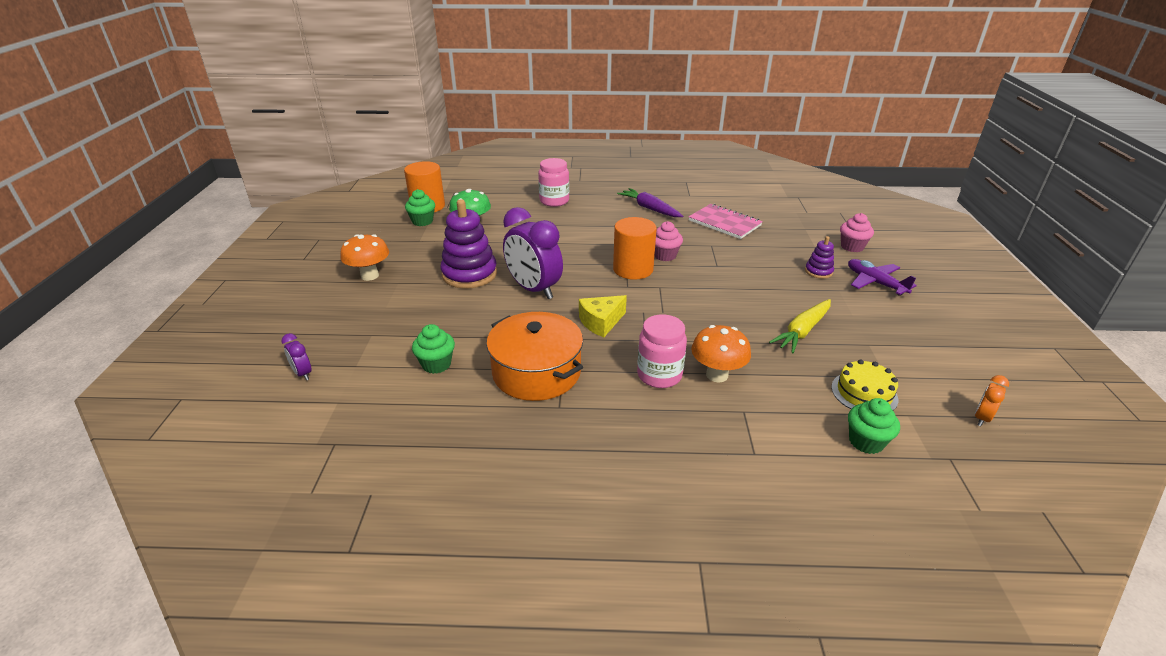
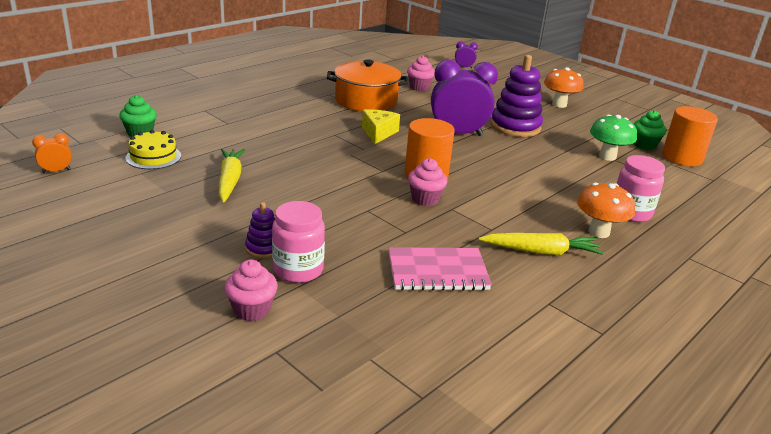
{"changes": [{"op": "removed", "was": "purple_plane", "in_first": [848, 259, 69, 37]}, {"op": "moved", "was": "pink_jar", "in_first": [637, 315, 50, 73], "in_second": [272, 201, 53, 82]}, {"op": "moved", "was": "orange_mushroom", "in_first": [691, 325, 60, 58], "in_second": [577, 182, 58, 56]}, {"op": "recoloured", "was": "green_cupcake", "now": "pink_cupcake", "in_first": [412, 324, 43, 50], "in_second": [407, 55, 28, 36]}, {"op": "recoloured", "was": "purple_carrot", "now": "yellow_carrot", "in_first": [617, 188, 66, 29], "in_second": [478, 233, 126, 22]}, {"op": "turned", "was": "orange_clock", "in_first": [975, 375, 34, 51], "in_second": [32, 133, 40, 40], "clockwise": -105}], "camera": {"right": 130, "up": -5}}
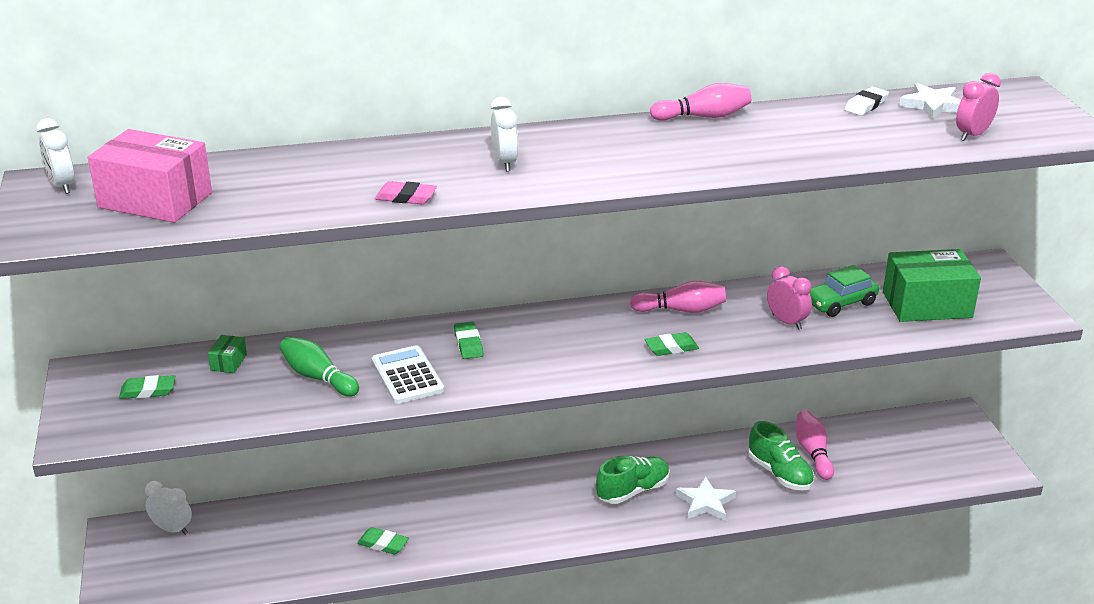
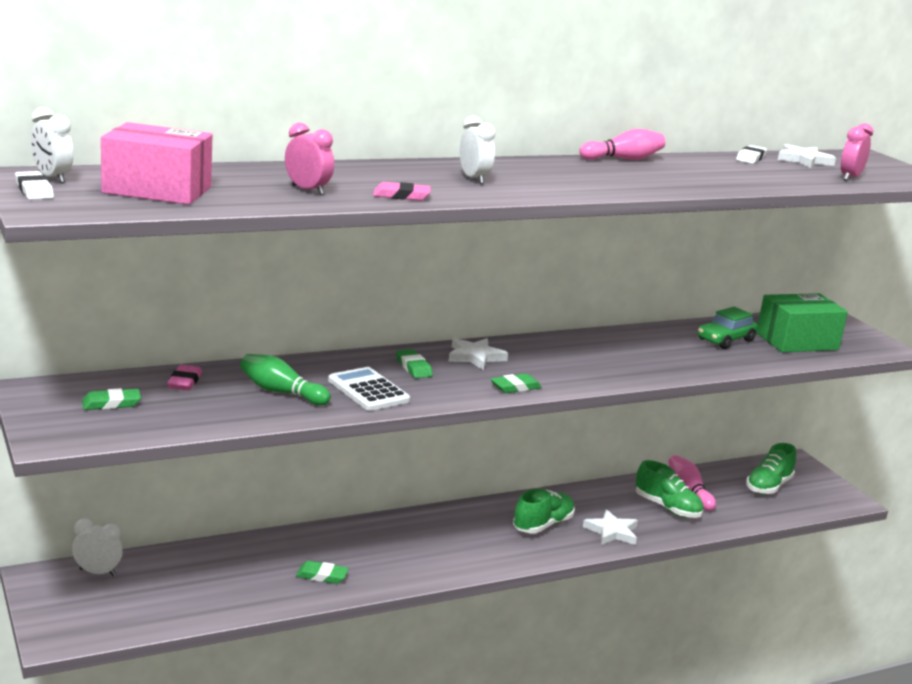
{"changes": [{"op": "removed", "was": "pink_bowling_pin", "in_first": [630, 281, 96, 32]}, {"op": "added", "now": "white_eraser", "in_second": [15, 171, 39, 29]}, {"op": "added", "now": "white_star", "in_second": [449, 338, 59, 32]}, {"op": "added", "now": "green_shoe", "in_second": [746, 443, 50, 51]}, {"op": "moved", "was": "green_eraser", "in_first": [645, 332, 54, 24], "in_second": [491, 373, 51, 20]}, {"op": "moved", "was": "pink_clock", "in_first": [767, 266, 45, 64], "in_second": [285, 122, 49, 73]}, {"op": "replaced", "was": "green_box", "now": "pink_eraser", "in_first": [208, 335, 39, 38], "in_second": [167, 365, 35, 26]}], "camera": {"right": -15, "up": -10}}
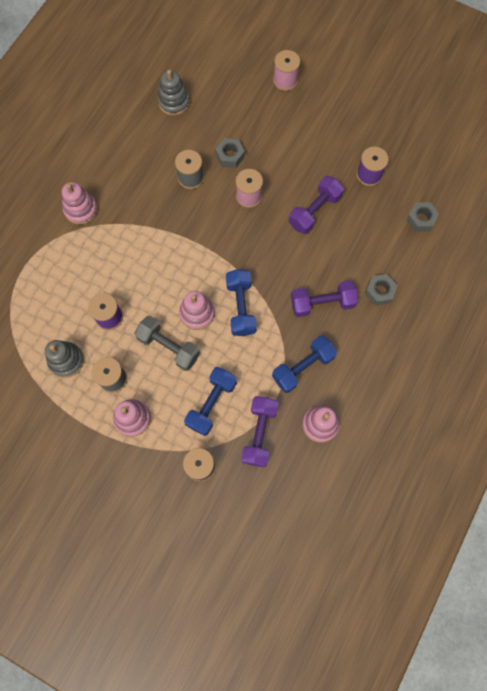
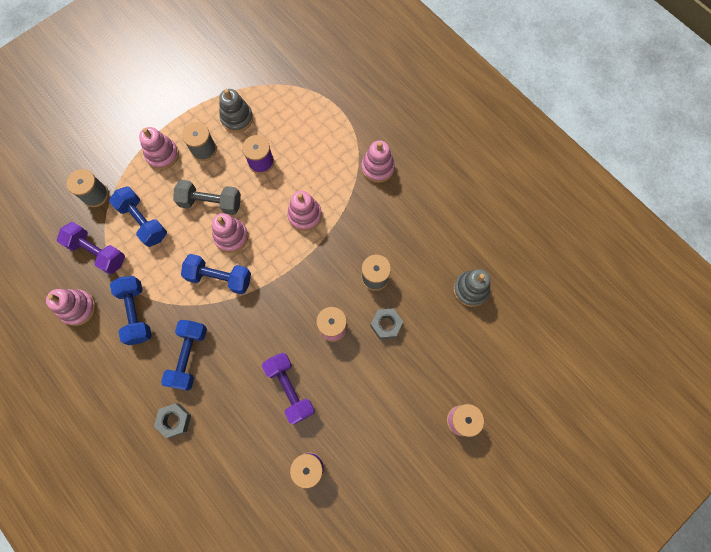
{"changes": [{"op": "removed", "was": "grey_nut", "in_first": [406, 202, 33, 30]}, {"op": "added", "now": "pink_stacking_toy", "in_second": [287, 191, 35, 40]}, {"op": "recoloured", "was": "purple_dumbbell", "now": "blue_dumbbell", "in_first": [291, 280, 67, 37], "in_second": [161, 320, 46, 71]}, {"op": "turned", "was": "grey_dumbbell", "in_first": [134, 316, 66, 55], "in_second": [173, 180, 68, 35], "clockwise": 45}], "camera": {"right": 110, "up": 0}}
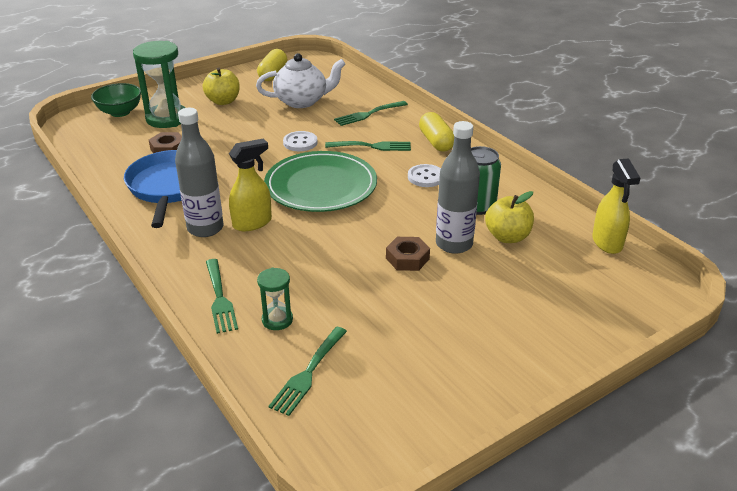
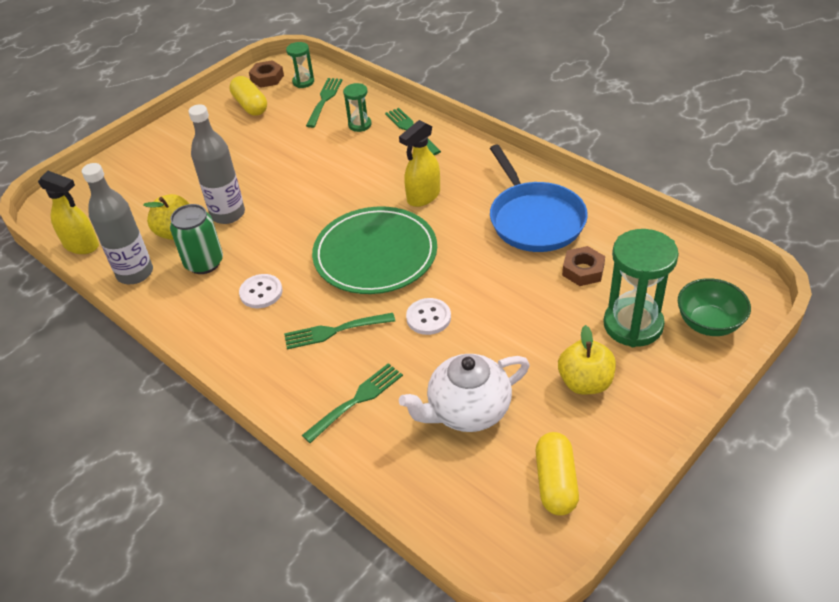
{"changes": [{"op": "added", "now": "green_hourglass", "in_second": [286, 42, 28, 46]}, {"op": "moved", "was": "grey_bottle", "in_first": [175, 108, 49, 129], "in_second": [82, 163, 71, 121]}, {"op": "moved", "was": "brown_nut", "in_first": [386, 237, 44, 34], "in_second": [249, 60, 35, 28]}, {"op": "moved", "was": "yellow_capsule", "in_first": [419, 112, 35, 39], "in_second": [230, 76, 37, 40]}, {"op": "turned", "was": "yellow_spray_bottle", "in_first": [592, 159, 48, 95], "in_second": [38, 171, 61, 83], "clockwise": 135}], "camera": {"right": 170, "up": 10}}
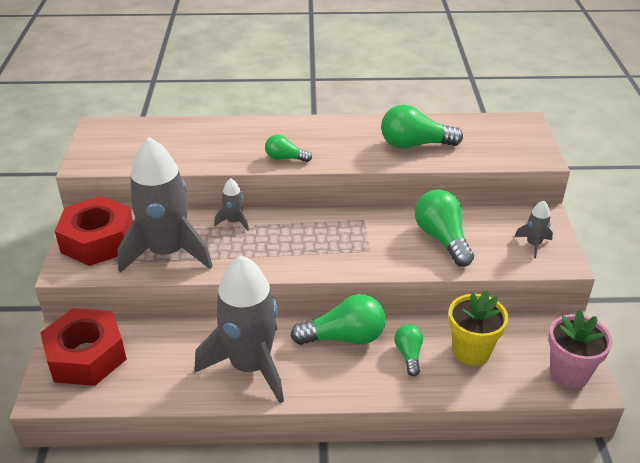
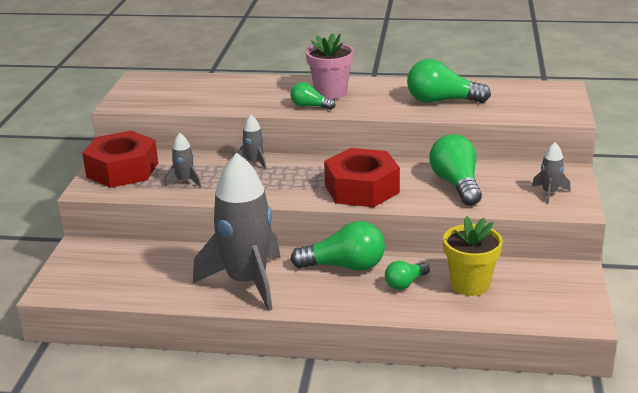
{"changes": [{"op": "moved", "was": "red_nut", "in_first": [40, 308, 87, 78], "in_second": [324, 148, 76, 59]}, {"op": "moved", "was": "pink_flower_pot", "in_first": [548, 309, 64, 79], "in_second": [306, 33, 48, 66]}, {"op": "turned", "was": "green_light_bulb", "in_first": [394, 324, 29, 52], "in_second": [385, 261, 45, 29], "clockwise": -135}, {"op": "resized", "was": "grey_rocket", "in_first": [117, 137, 96, 136], "in_second": [165, 133, 36, 54], "ratio": 0.41}], "camera": {"right": 10, "up": -10}}
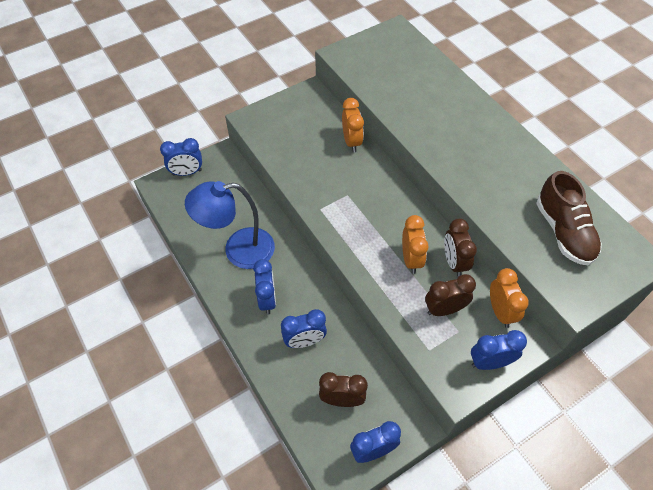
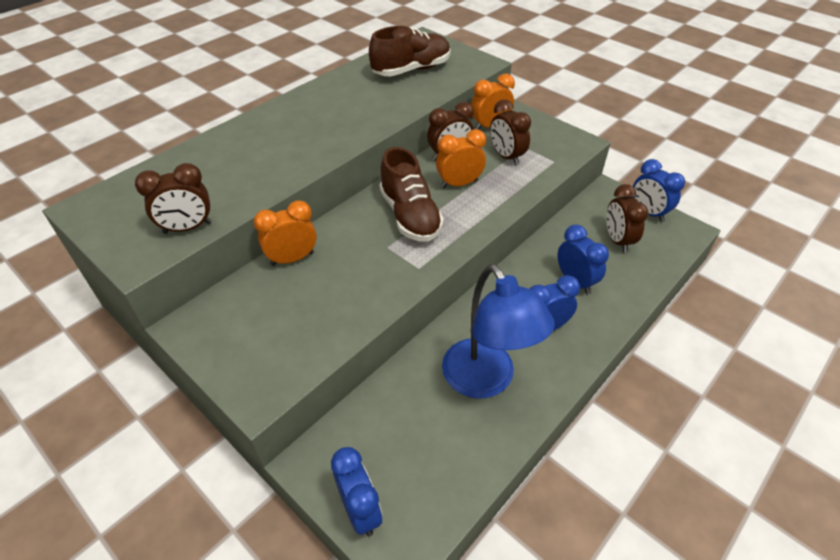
{"changes": [{"op": "removed", "was": "blue_clock", "in_first": [471, 330, 56, 40]}, {"op": "added", "now": "brown_clock", "in_second": [135, 163, 77, 71]}, {"op": "added", "now": "brown_shoe", "in_second": [379, 147, 65, 95]}], "camera": {"right": -105, "up": -10}}
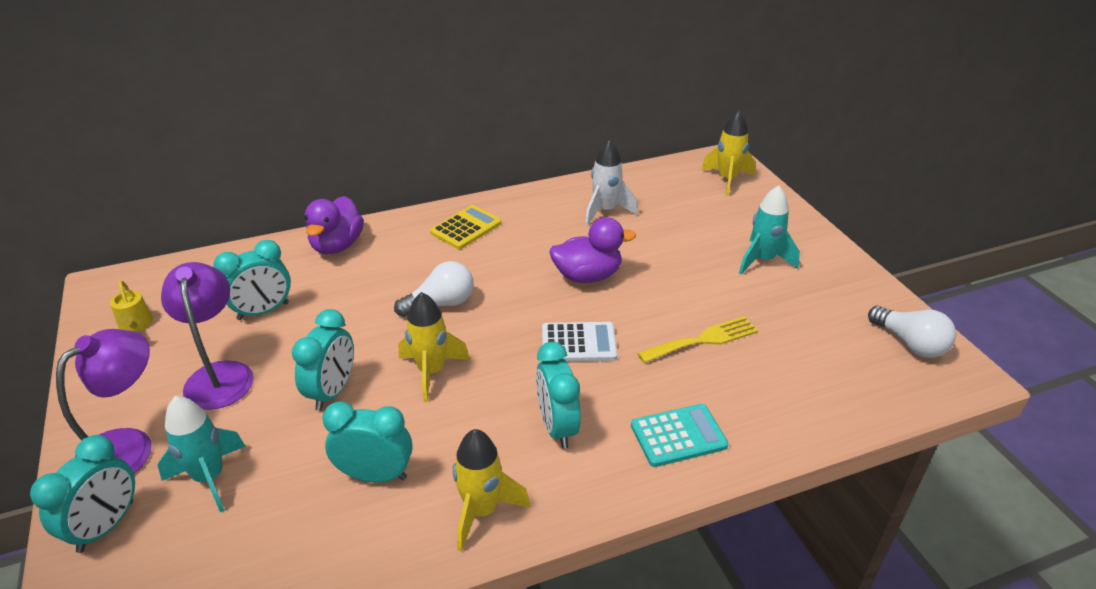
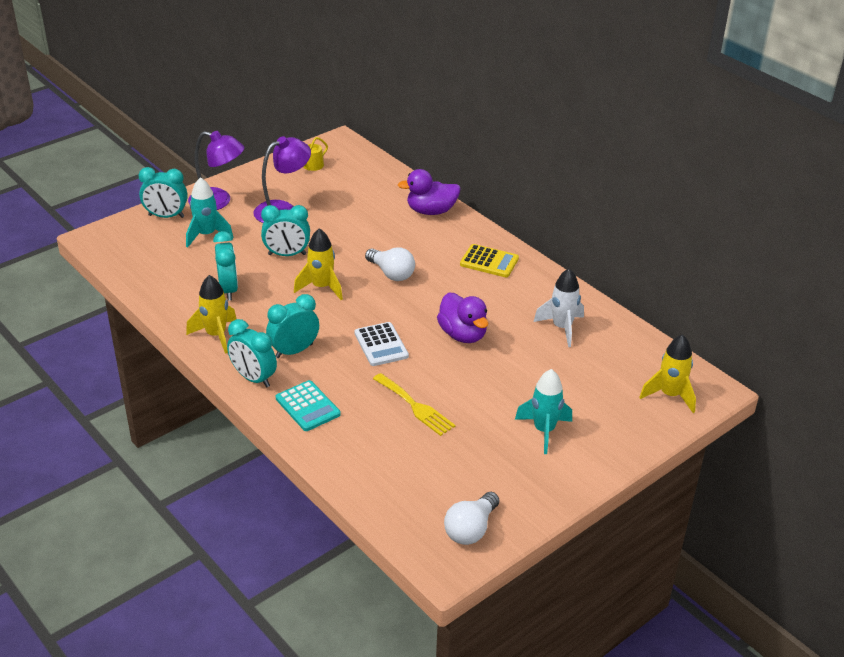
{"changes": [{"op": "moved", "was": "turquoise_clock", "in_first": [213, 240, 78, 80], "in_second": [227, 319, 50, 68]}], "camera": {"right": 70, "up": 0}}
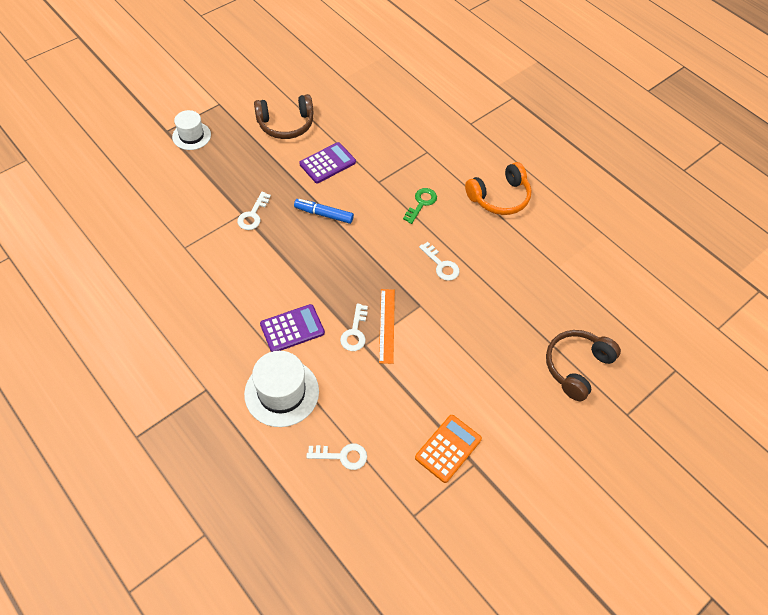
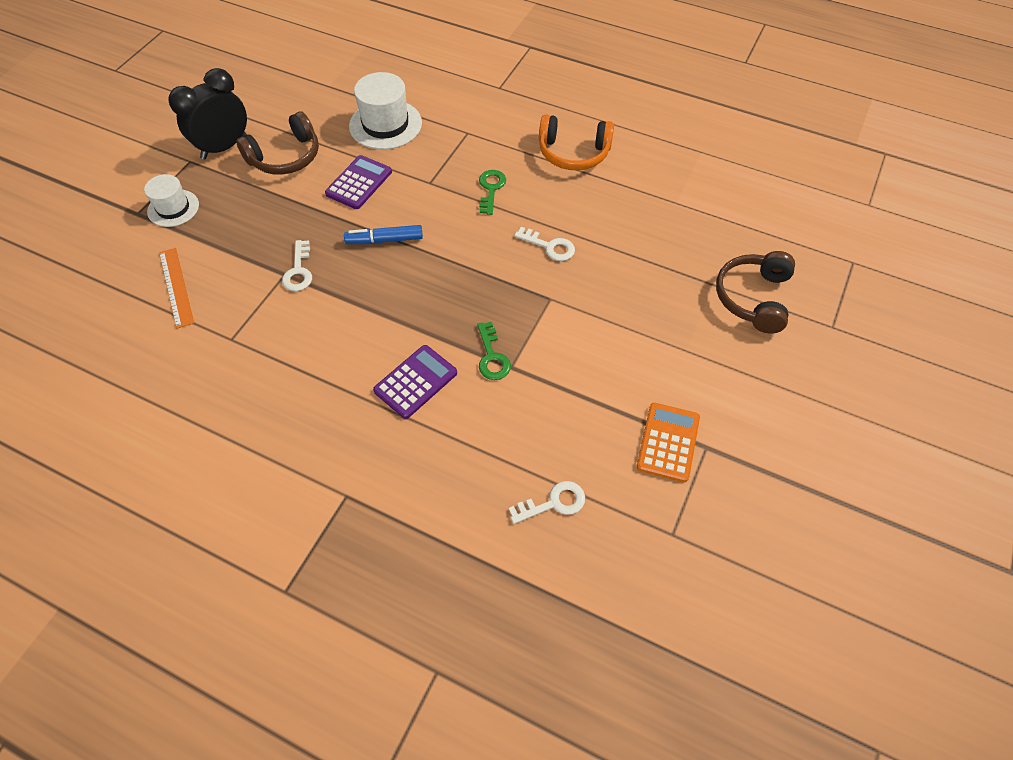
{"changes": [{"op": "added", "now": "black_clock", "in_second": [168, 68, 79, 92]}, {"op": "moved", "was": "white_hat", "in_first": [244, 351, 75, 76], "in_second": [349, 72, 73, 78]}, {"op": "moved", "was": "orange_ruler", "in_first": [379, 289, 16, 75], "in_second": [159, 248, 35, 81]}, {"op": "recoloured", "was": "white_key", "now": "green_key", "in_first": [340, 304, 28, 47], "in_second": [477, 322, 34, 58]}, {"op": "turned", "was": "orange_headphones", "in_first": [465, 162, 67, 53], "in_second": [539, 114, 75, 56], "clockwise": 60}], "camera": {"right": -20, "up": 0}}
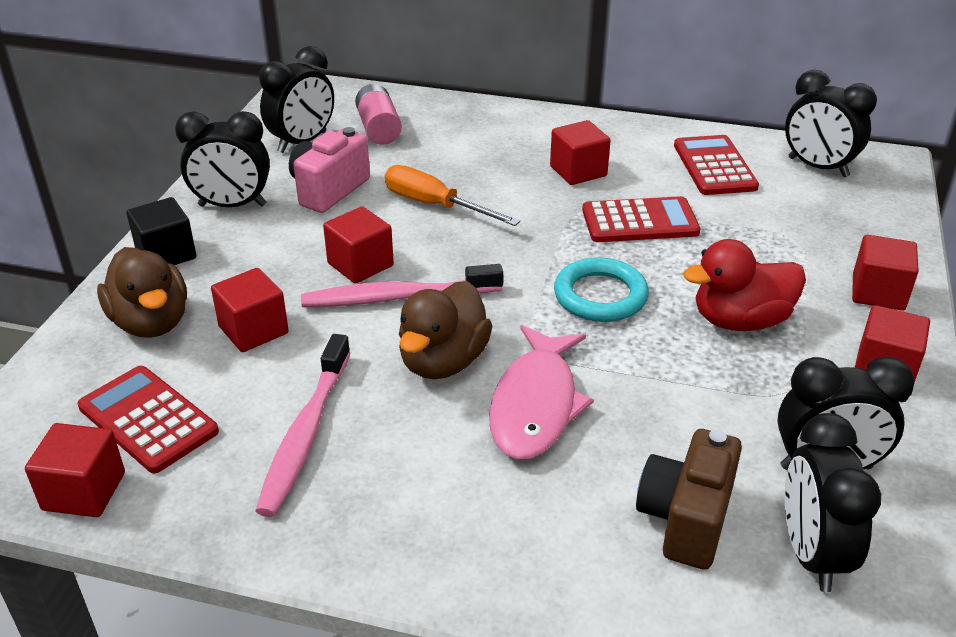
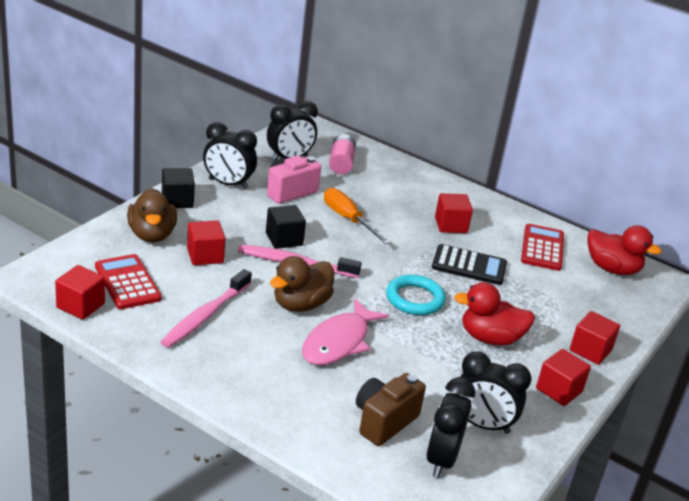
{"changes": [{"op": "replaced", "was": "black_clock", "now": "red_duck", "in_first": [785, 70, 92, 107], "in_second": [588, 225, 74, 50]}, {"op": "recoloured", "was": "red_cube", "now": "black_cube", "in_first": [323, 206, 71, 78], "in_second": [266, 205, 40, 44]}, {"op": "recoloured", "was": "red_calculator", "now": "black_calculator", "in_first": [582, 196, 118, 46], "in_second": [432, 244, 75, 41]}], "camera": {"right": 15, "up": -5}}
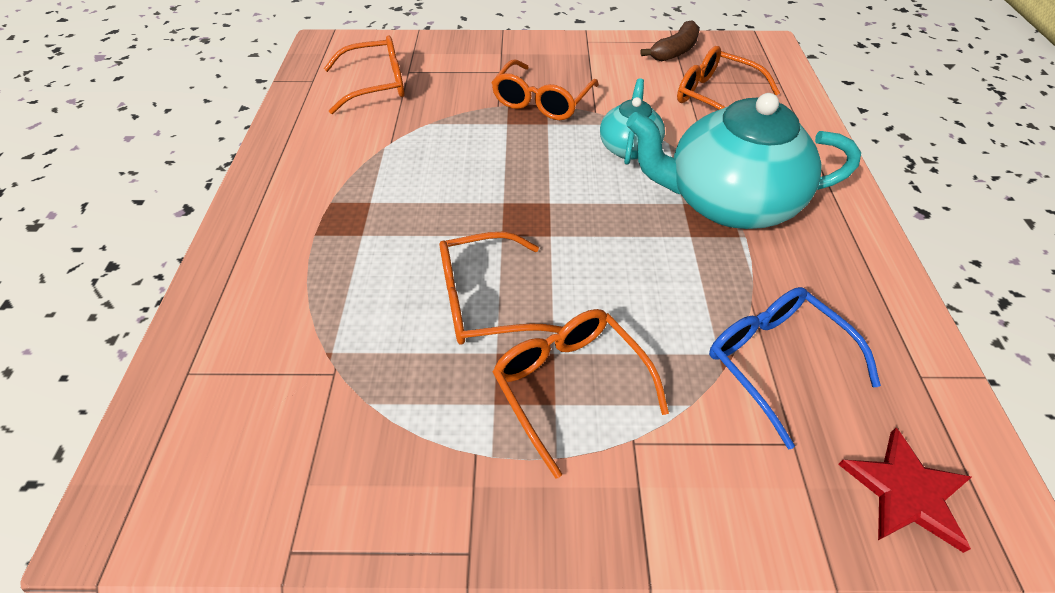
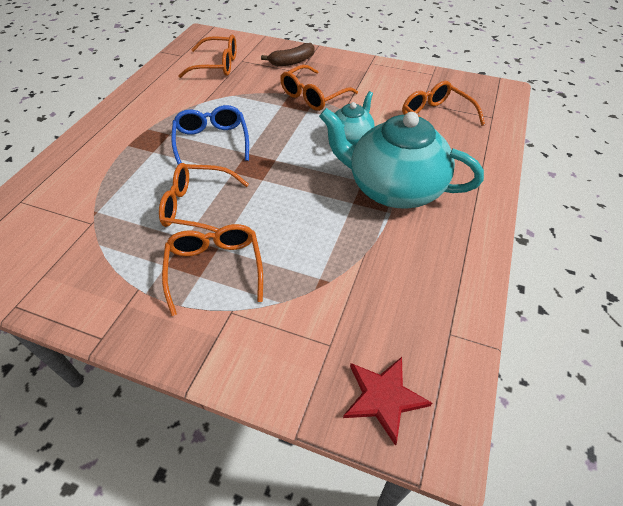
{"changes": [{"op": "moved", "was": "brown_banana", "in_first": [640, 20, 60, 41], "in_second": [261, 43, 54, 23]}, {"op": "moved", "was": "blue_glasses", "in_first": [709, 287, 172, 163], "in_second": [171, 105, 78, 60]}], "camera": {"right": 20, "up": 0}}
